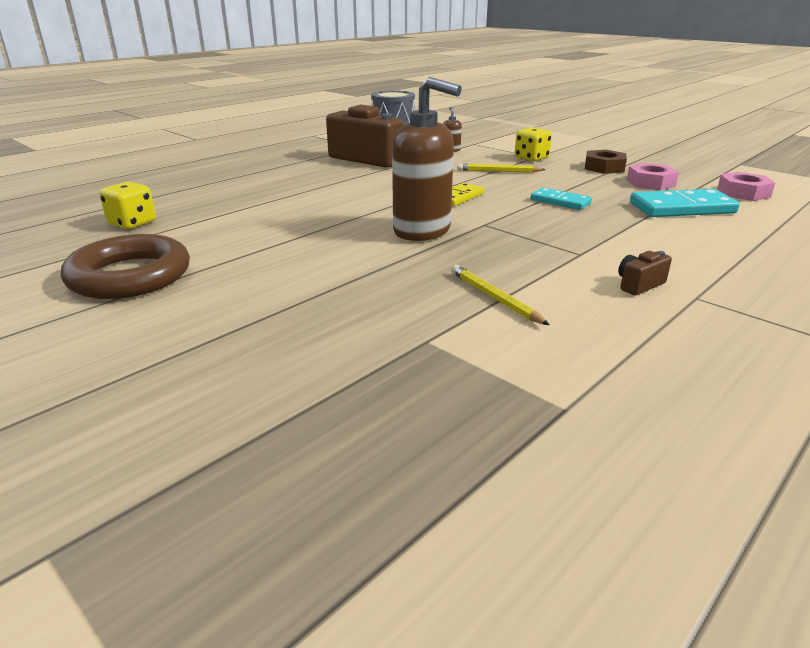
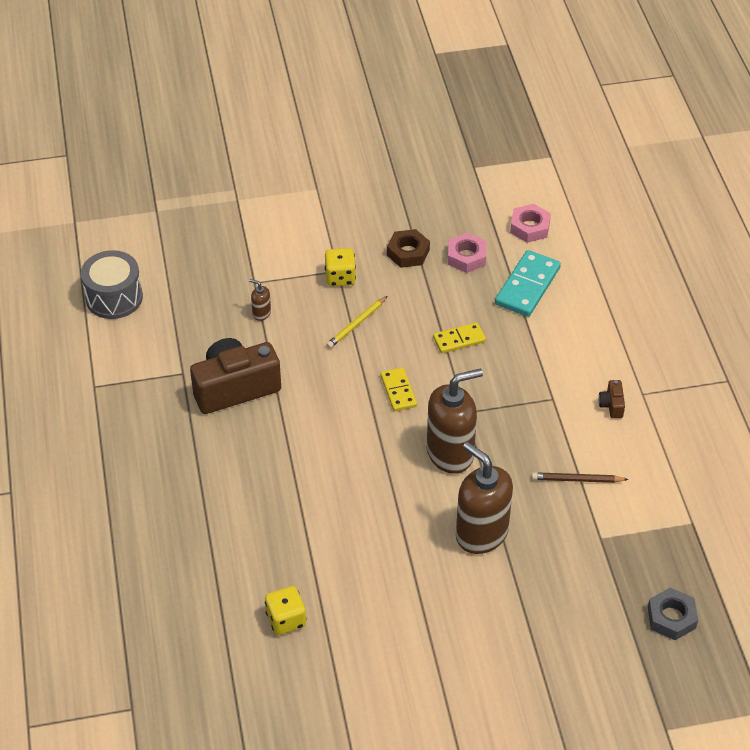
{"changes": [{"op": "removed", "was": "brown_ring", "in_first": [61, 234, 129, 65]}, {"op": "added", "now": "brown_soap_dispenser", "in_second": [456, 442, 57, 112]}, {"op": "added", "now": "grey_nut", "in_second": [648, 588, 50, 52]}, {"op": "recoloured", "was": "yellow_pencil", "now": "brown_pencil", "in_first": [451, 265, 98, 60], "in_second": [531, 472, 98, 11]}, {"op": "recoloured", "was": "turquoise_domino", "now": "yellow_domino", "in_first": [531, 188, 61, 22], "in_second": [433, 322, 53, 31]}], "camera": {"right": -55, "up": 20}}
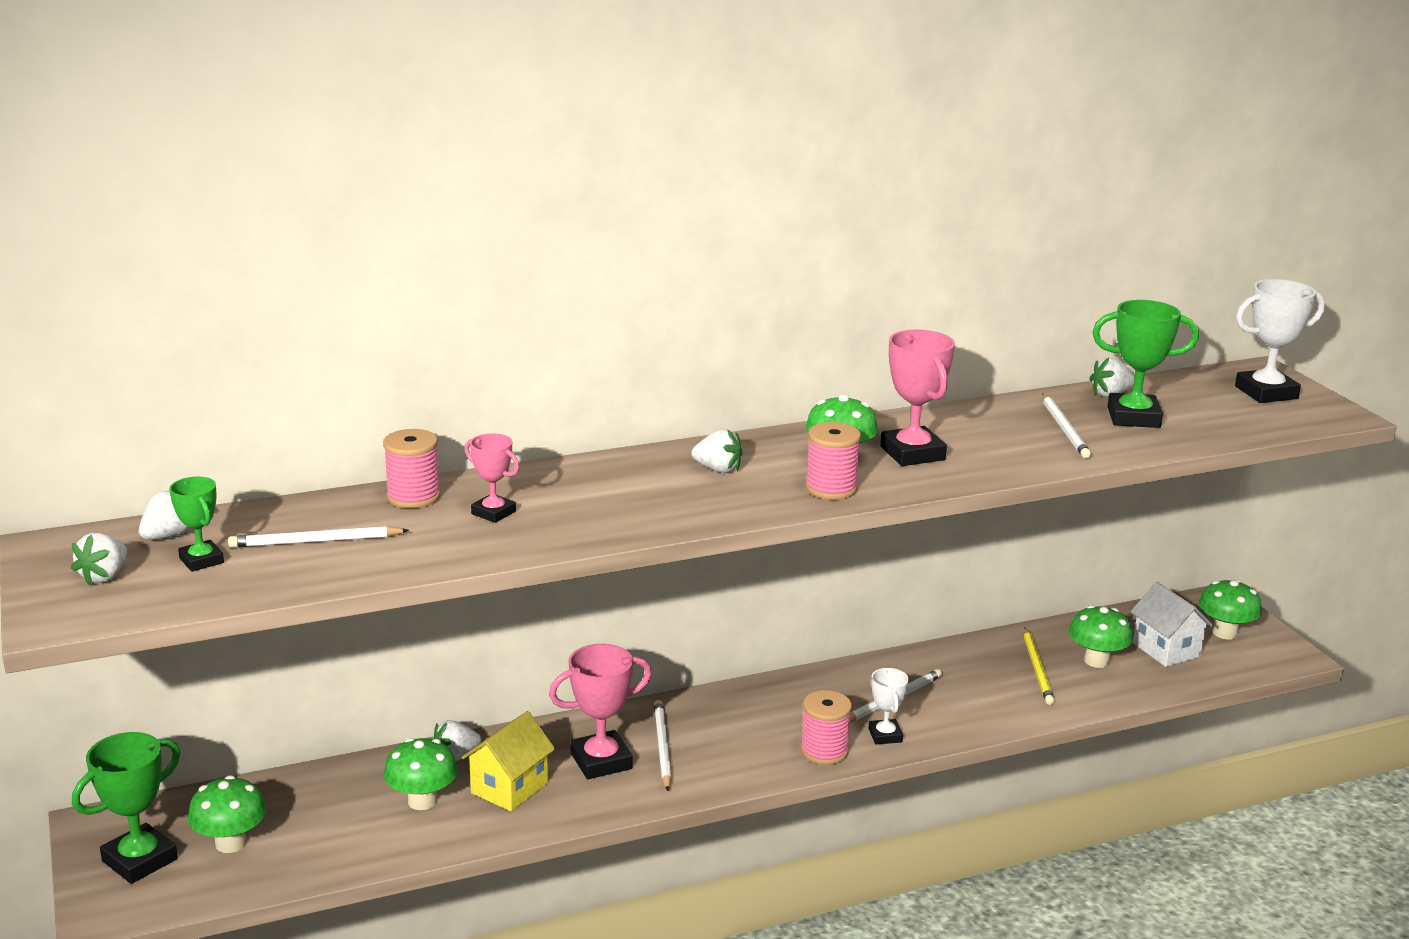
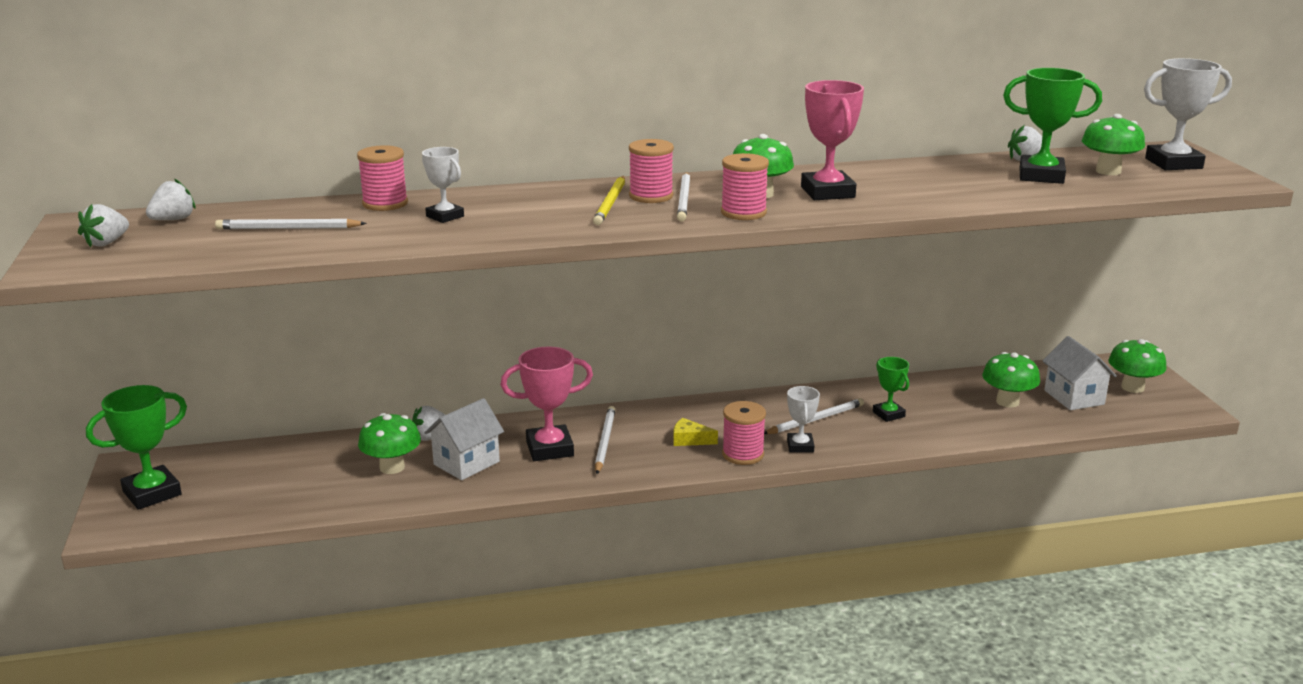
{"changes": [{"op": "added", "now": "yellow_cheese", "in_second": [673, 418, 45, 28]}, {"op": "moved", "was": "green_trophy", "in_first": [169, 477, 55, 95], "in_second": [873, 357, 36, 65]}, {"op": "moved", "was": "green_mushroom", "in_first": [188, 775, 79, 78], "in_second": [1081, 114, 64, 61]}, {"op": "moved", "was": "yellow_pencil", "in_first": [1024, 627, 31, 78], "in_second": [593, 176, 32, 49]}, {"op": "moved", "was": "white_pencil", "in_first": [1042, 394, 49, 65], "in_second": [677, 172, 13, 50]}, {"op": "replaced", "was": "white_strawberry", "now": "pink_spool", "in_first": [691, 429, 51, 44], "in_second": [629, 139, 45, 64]}, {"op": "recoloured", "was": "yellow_house", "now": "white_house", "in_first": [461, 711, 94, 100], "in_second": [425, 398, 79, 82]}, {"op": "recoloured", "was": "pink_trophy", "now": "white_trophy", "in_first": [465, 433, 55, 90], "in_second": [422, 147, 42, 76]}], "camera": {"right": 10, "up": 0}}
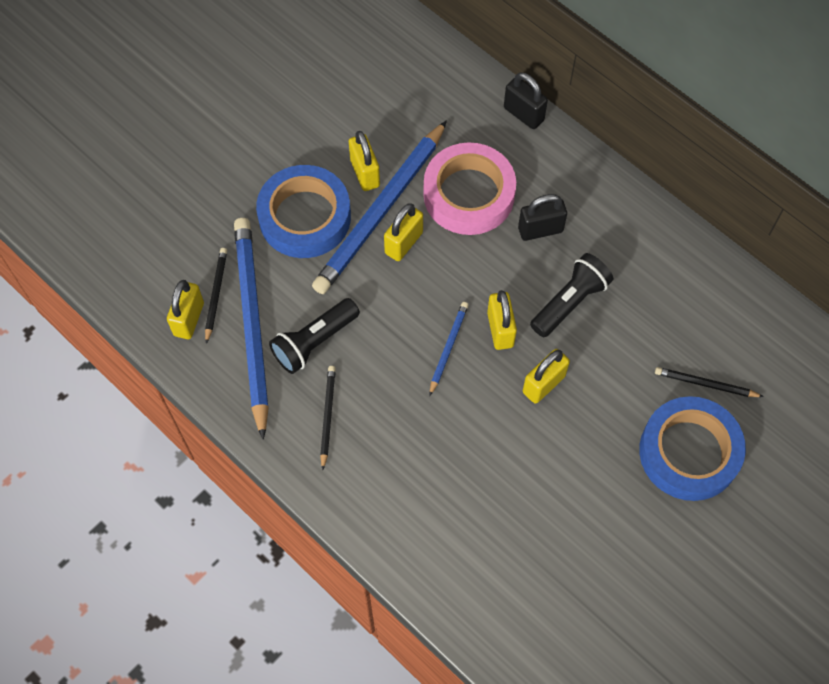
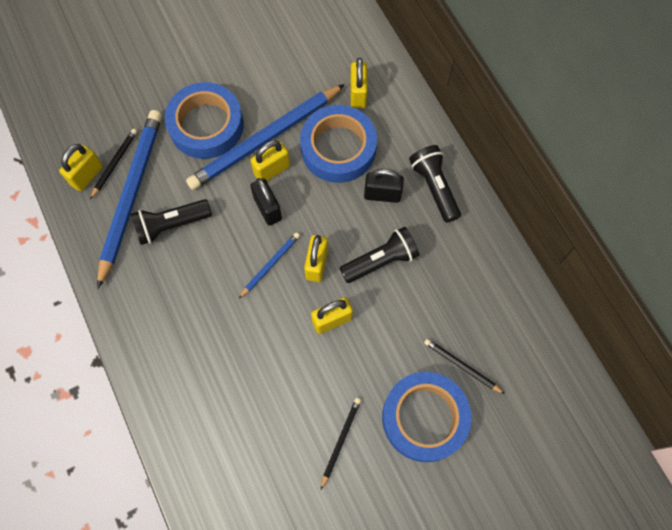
{"changes": [{"op": "added", "now": "black_flashlight", "in_second": [409, 145, 52, 78]}, {"op": "moved", "was": "black_pencil", "in_first": [320, 366, 16, 104], "in_second": [321, 398, 40, 91]}, {"op": "moved", "was": "yellow_padlock", "in_first": [349, 131, 31, 60], "in_second": [350, 58, 18, 50]}, {"op": "moved", "was": "black_padlock", "in_first": [504, 72, 44, 57], "in_second": [250, 178, 32, 48]}, {"op": "recoloured", "was": "pink_tape", "now": "blue_tape", "in_first": [424, 142, 92, 93], "in_second": [300, 105, 77, 78]}], "camera": {"right": 20, "up": 5}}
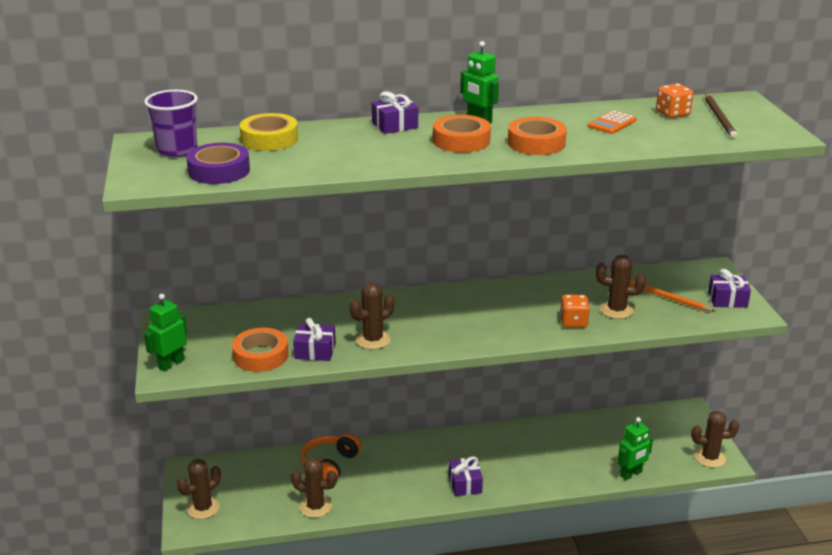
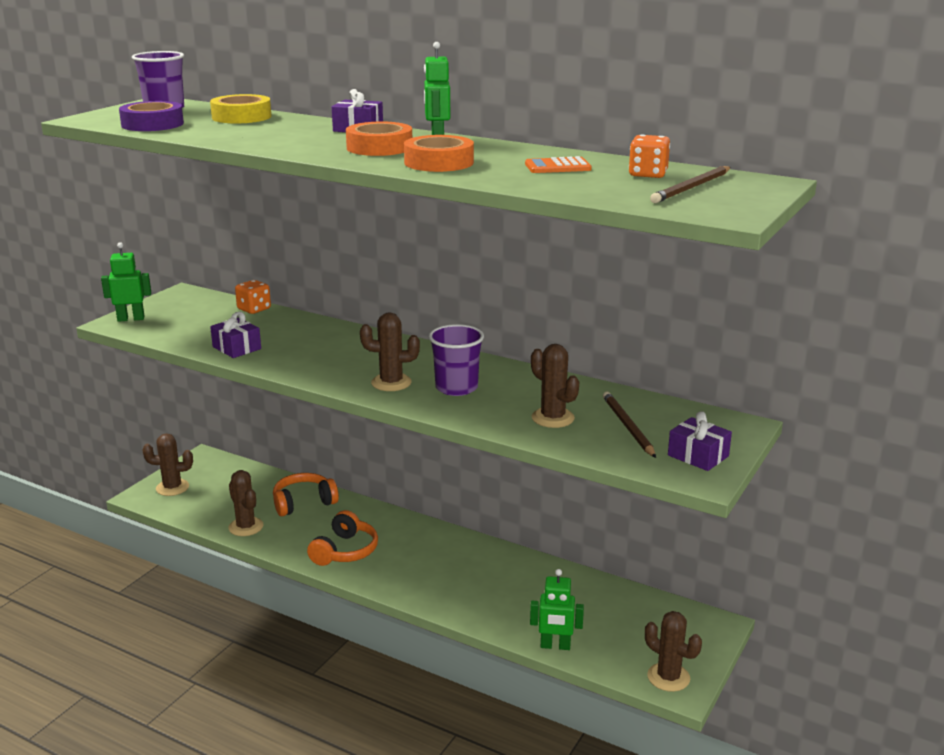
{"changes": [{"op": "removed", "was": "orange_tape", "in_first": [232, 328, 57, 44]}, {"op": "removed", "was": "purple_gift", "in_first": [449, 456, 34, 40]}, {"op": "added", "now": "orange_headphones", "in_second": [307, 510, 71, 56]}, {"op": "added", "now": "purple_cup", "in_second": [429, 324, 55, 72]}, {"op": "moved", "was": "brown_cactus", "in_first": [350, 283, 44, 66], "in_second": [360, 312, 60, 79]}, {"op": "moved", "was": "orange_dice", "in_first": [560, 295, 30, 33], "in_second": [235, 280, 36, 34]}, {"op": "recoloured", "was": "orange_pencil", "now": "brown_pencil", "in_first": [630, 280, 86, 32], "in_second": [603, 392, 53, 66]}], "camera": {"right": 40, "up": -5}}
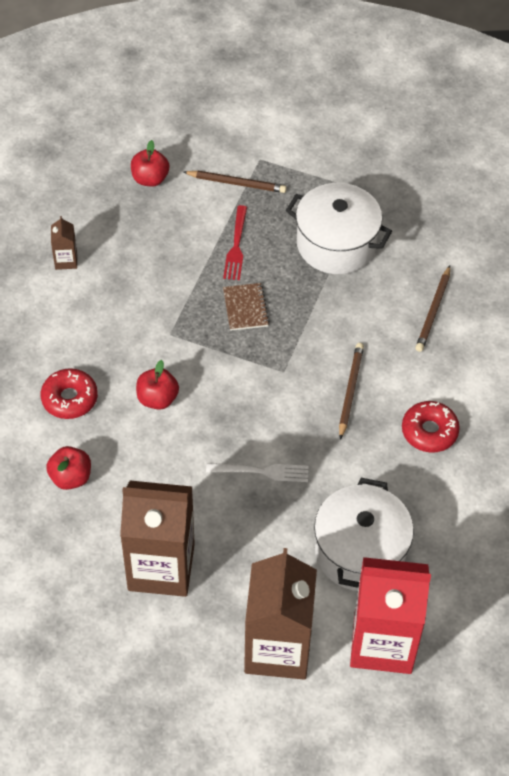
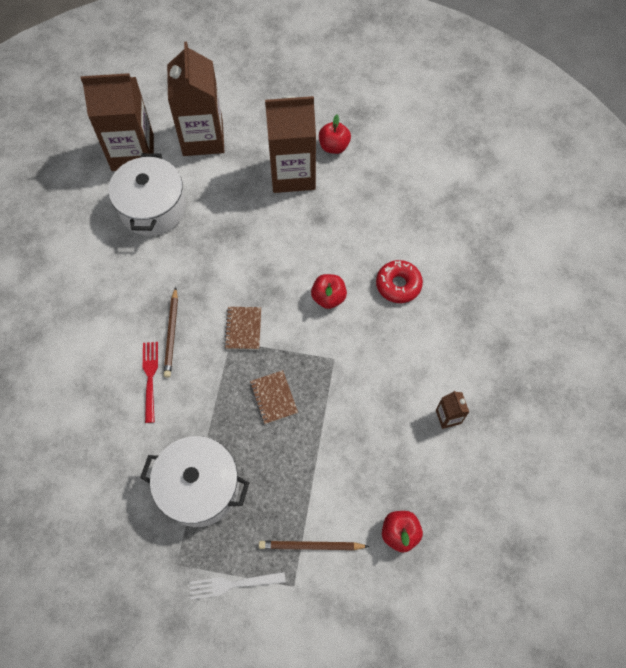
{"changes": [{"op": "removed", "was": "red_donut", "in_first": [402, 401, 58, 52]}, {"op": "removed", "was": "brown_pencil", "in_first": [415, 265, 35, 87]}, {"op": "added", "now": "brown_notebook", "in_second": [224, 307, 37, 43]}, {"op": "moved", "was": "red_apple", "in_first": [46, 446, 45, 44], "in_second": [319, 115, 32, 39]}, {"op": "moved", "was": "white_fork", "in_first": [206, 463, 103, 19], "in_second": [190, 572, 96, 28]}, {"op": "moved", "was": "red_fork", "in_first": [223, 205, 24, 75], "in_second": [143, 342, 15, 81]}, {"op": "recoloured", "was": "red_carton", "now": "brown_carton", "in_first": [350, 557, 81, 117], "in_second": [81, 73, 73, 98]}], "camera": {"right": 170, "up": 10}}
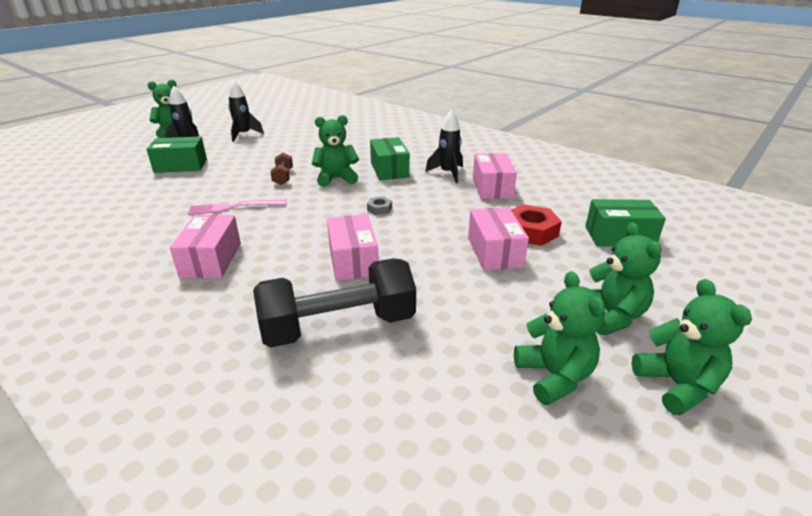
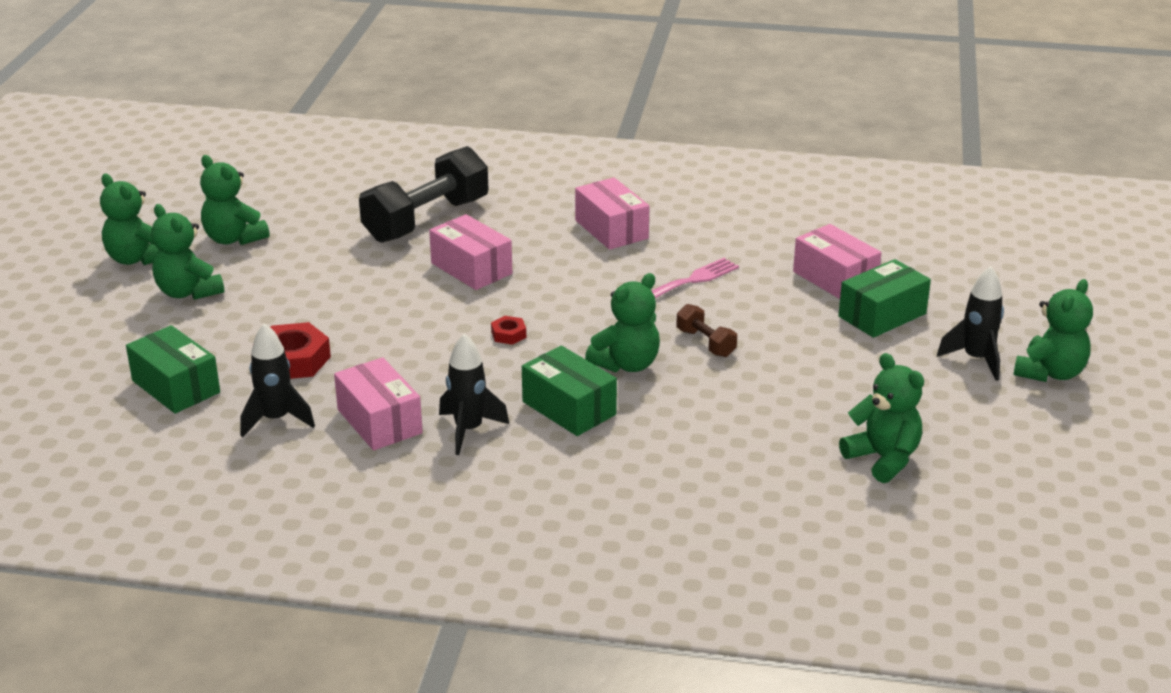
{"changes": [{"op": "added", "now": "green_teddy_bear", "in_second": [839, 353, 85, 130]}, {"op": "moved", "was": "black_rocket", "in_first": [228, 80, 36, 62], "in_second": [241, 323, 74, 114]}, {"op": "moved", "was": "pink_box", "in_first": [468, 207, 61, 63], "in_second": [793, 224, 88, 75]}, {"op": "recoloured", "was": "grey_nut", "now": "red_nut", "in_first": [367, 197, 25, 18], "in_second": [491, 316, 35, 29]}, {"op": "turned", "was": "green_box", "in_first": [585, 199, 81, 47], "in_second": [126, 325, 94, 89], "clockwise": 75}], "camera": {"right": 150, "up": 0}}
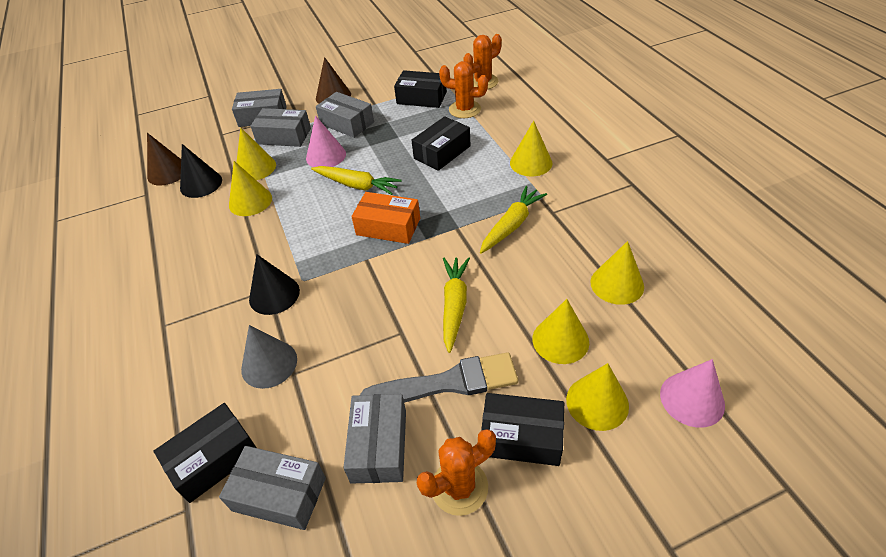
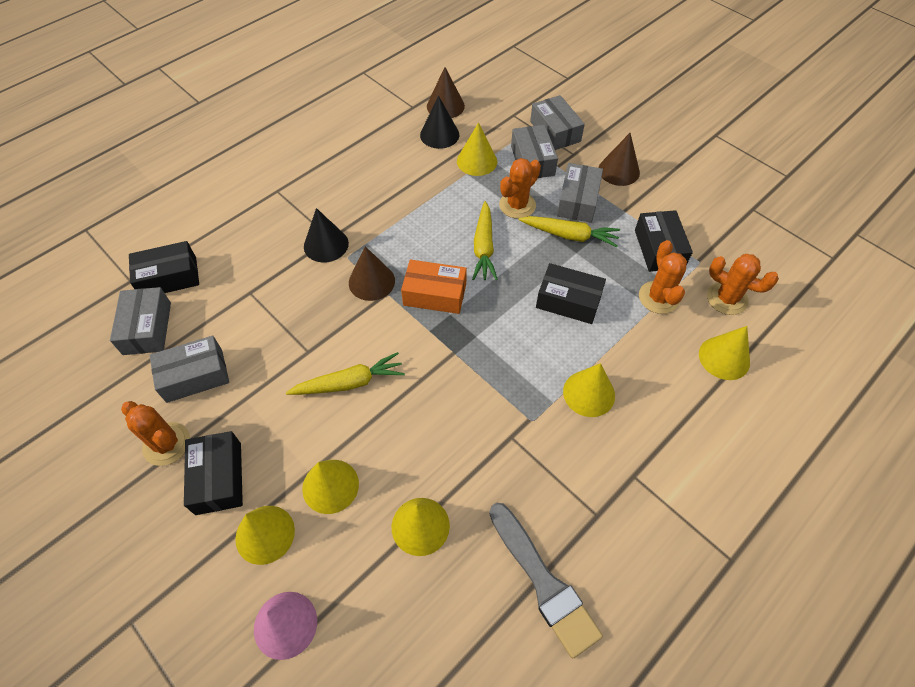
{"changes": [{"op": "removed", "was": "grey_cone", "in_first": [241, 325, 56, 64]}, {"op": "added", "now": "brown_cone", "in_second": [349, 246, 46, 55]}, {"op": "moved", "was": "yellow_cone", "in_first": [229, 161, 43, 55], "in_second": [699, 326, 51, 54]}, {"op": "moved", "was": "grey_brush", "in_first": [360, 352, 158, 51], "in_second": [489, 503, 114, 156]}, {"op": "moved", "was": "yellow_carrot", "in_first": [480, 186, 67, 68], "in_second": [519, 216, 101, 31]}, {"op": "replaced", "was": "pink_cone", "now": "orange_cactus", "in_first": [306, 115, 40, 52], "in_second": [499, 158, 42, 61]}, {"op": "turned", "was": "black_box", "in_first": [154, 403, 103, 100], "in_second": [129, 241, 70, 52], "clockwise": -45}, {"op": "turned", "was": "orange_box", "in_first": [351, 192, 69, 52], "in_second": [401, 260, 66, 54], "clockwise": -75}], "camera": {"right": 65, "up": 10}}
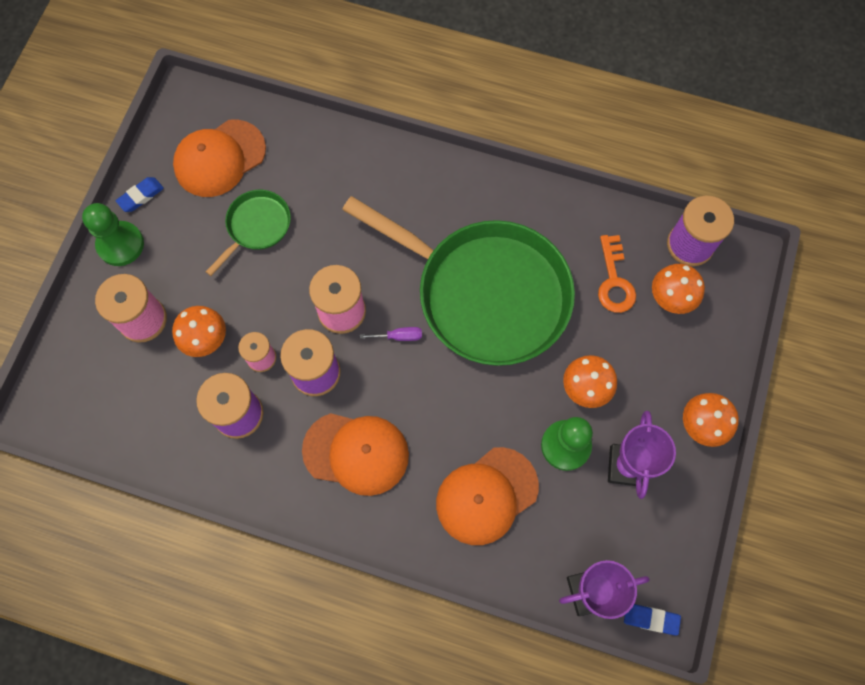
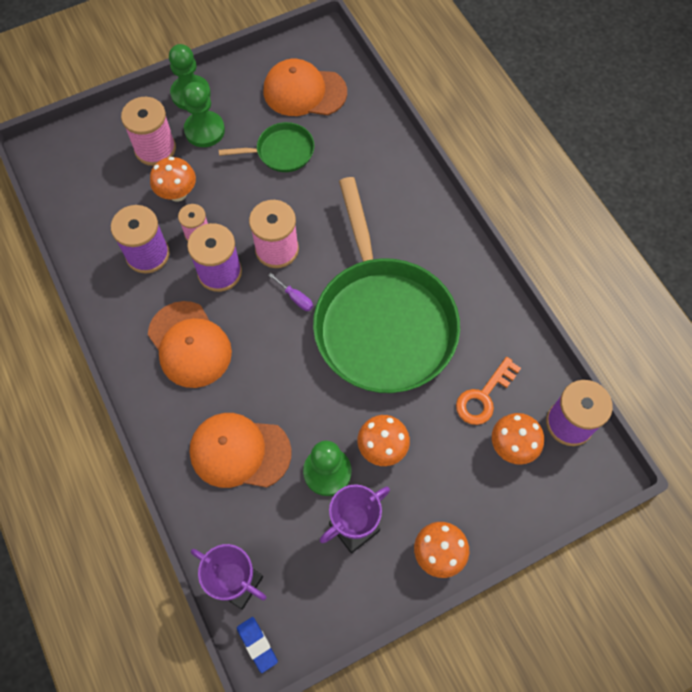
{"changes": [{"op": "removed", "was": "blue_eraser", "in_first": [116, 177, 48, 35]}, {"op": "added", "now": "green_pawn", "in_second": [183, 82, 42, 65]}], "camera": {"right": 45, "up": -5}}
